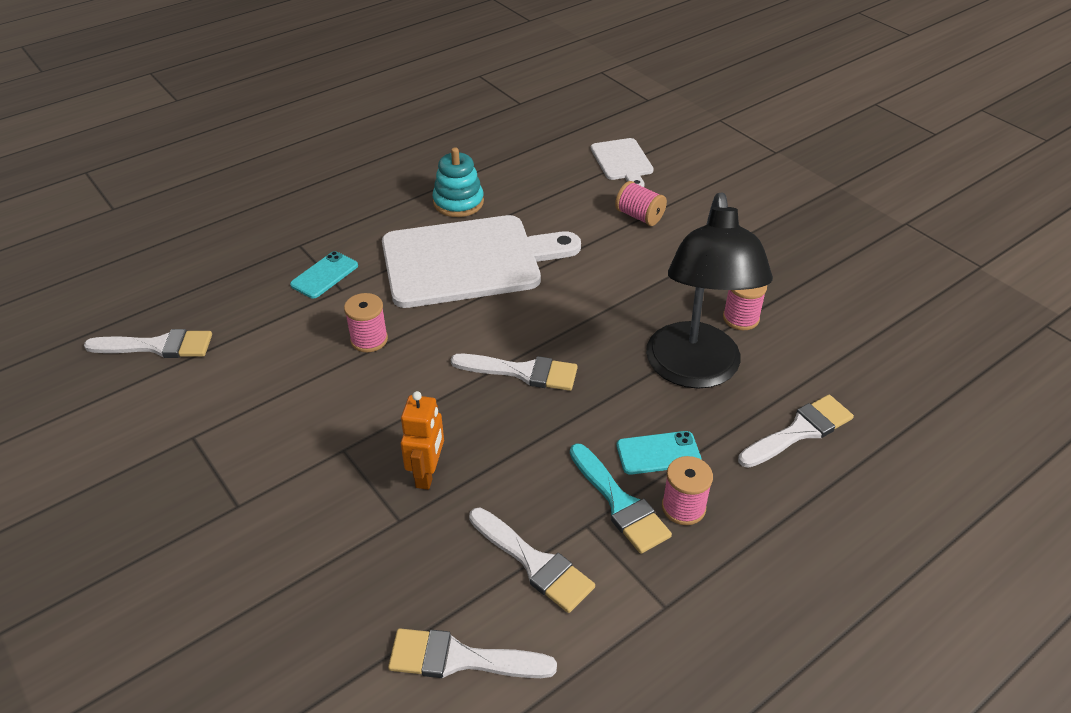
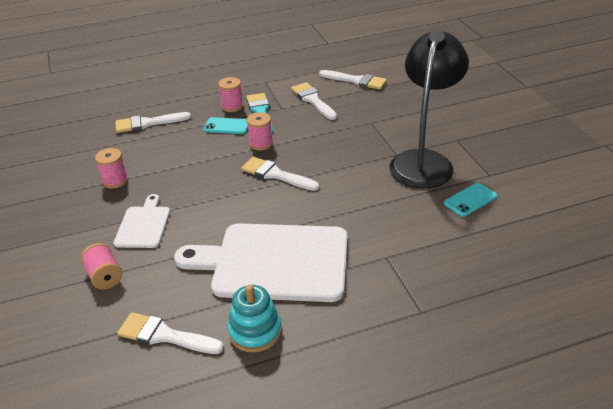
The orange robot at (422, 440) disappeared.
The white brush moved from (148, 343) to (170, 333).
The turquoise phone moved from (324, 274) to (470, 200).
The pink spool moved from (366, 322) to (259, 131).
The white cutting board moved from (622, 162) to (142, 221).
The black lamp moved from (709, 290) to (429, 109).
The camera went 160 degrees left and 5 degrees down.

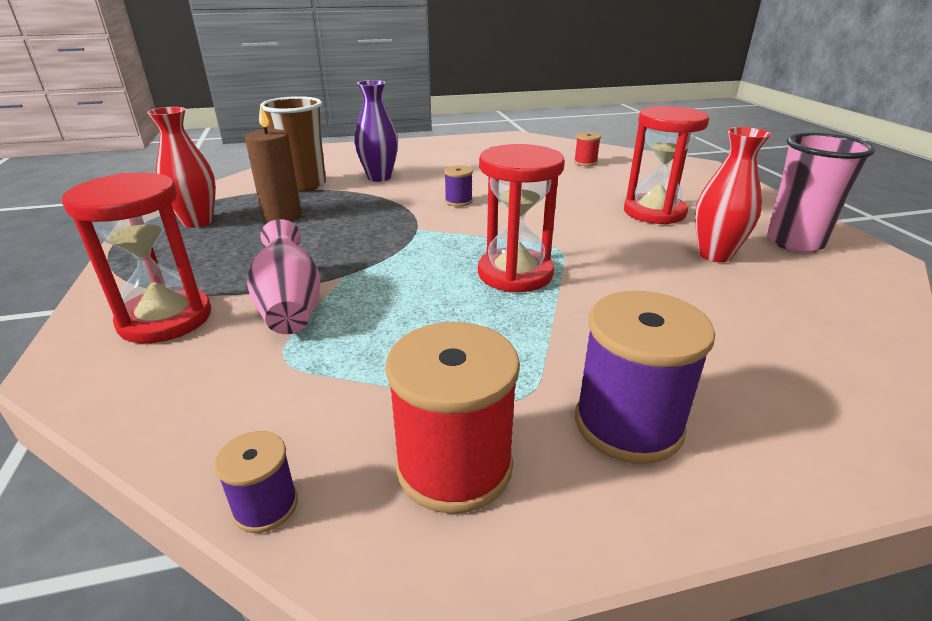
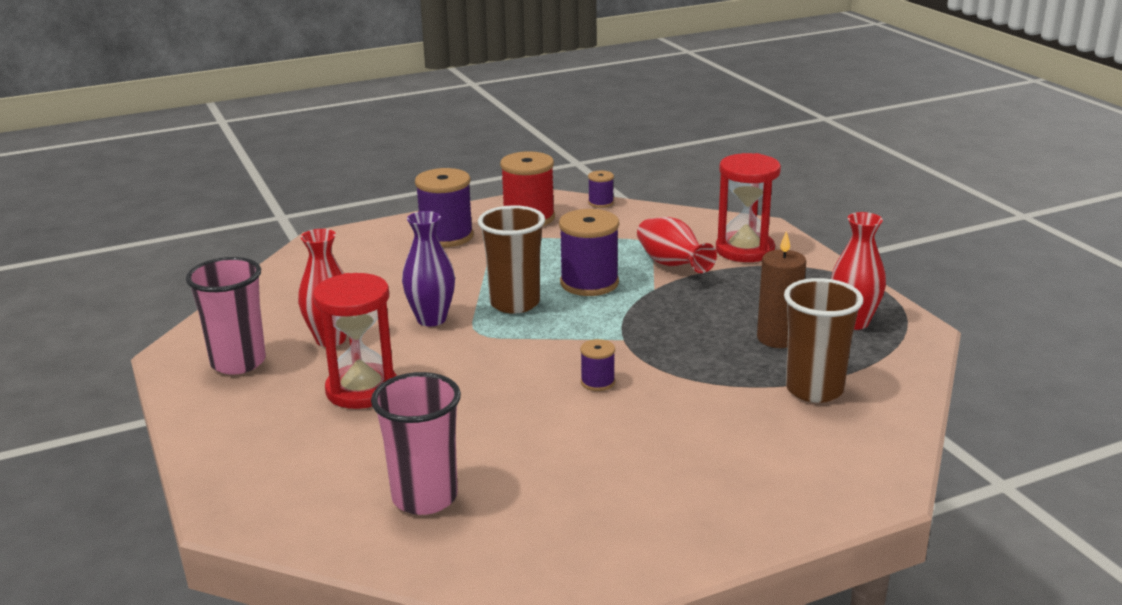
The purple spool at (589, 252) appeared.
The purple vase moved from (376, 131) to (428, 268).
The red hourglass at (521, 218) was replaced by the brown cup at (511, 259).
The red spool at (587, 149) was replaced by the pink cup at (416, 443).
The pink vase at (283, 276) became the red vase at (677, 245).
The camera went 170 degrees right and 5 degrees down.

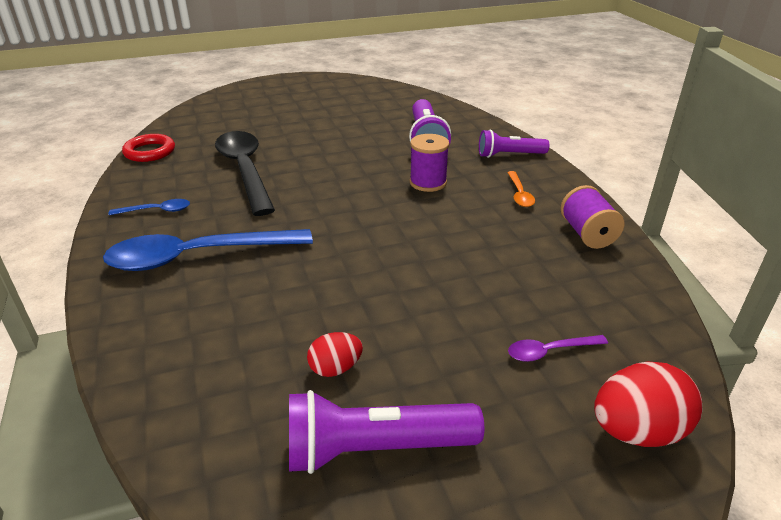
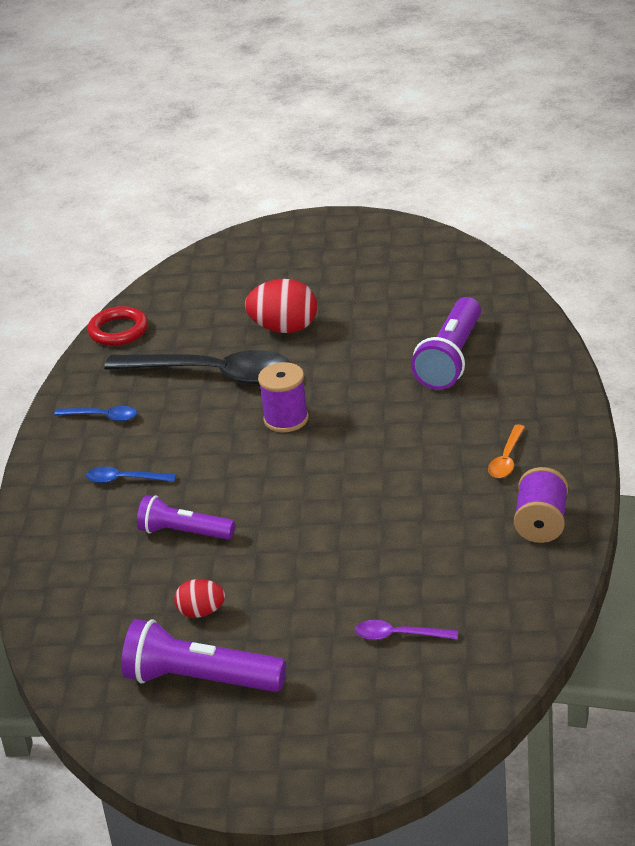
The purple spool moved from (429, 163) to (283, 397).
The purple flashlight moved from (514, 144) to (186, 517).
The red egg moved from (648, 404) to (281, 306).
The black spoon at (245, 173) turned 105 degrees clockwise.
The blue spoon at (208, 250) changed to 0.44 times the size.
The camera went 25 degrees right and 0 degrees up.

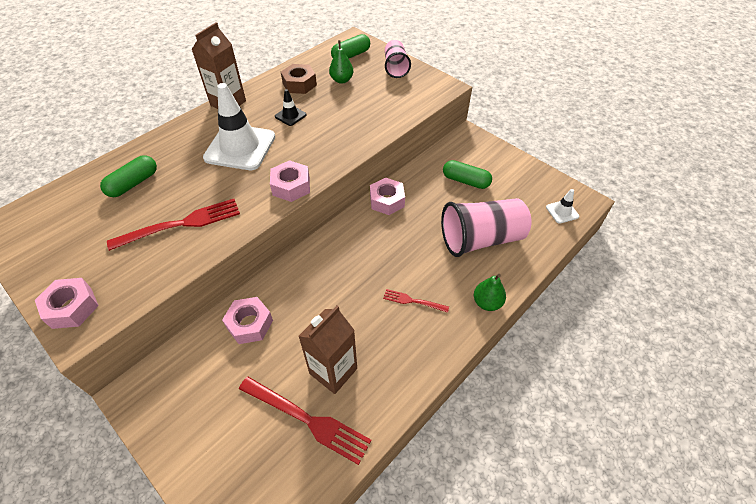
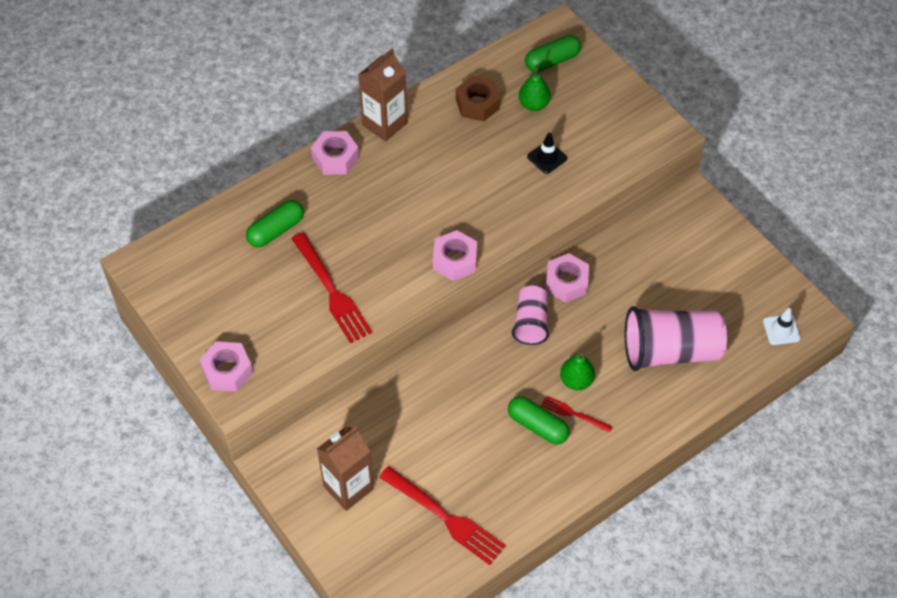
The white traffic cone at (239, 126) disappeared.
The pink nut moved from (247, 320) to (335, 153).
The black traffic cone moved from (291, 107) to (547, 153).
The brown carton moved from (327, 350) to (345, 468).
The pink cup moved from (398, 59) to (530, 315).
The green capsule moved from (467, 174) to (539, 420).
The green pear moved from (490, 292) to (577, 371).
The red fork at (173, 225) turned 75 degrees clockwise.
The camera went 10 degrees right and 5 degrees up.

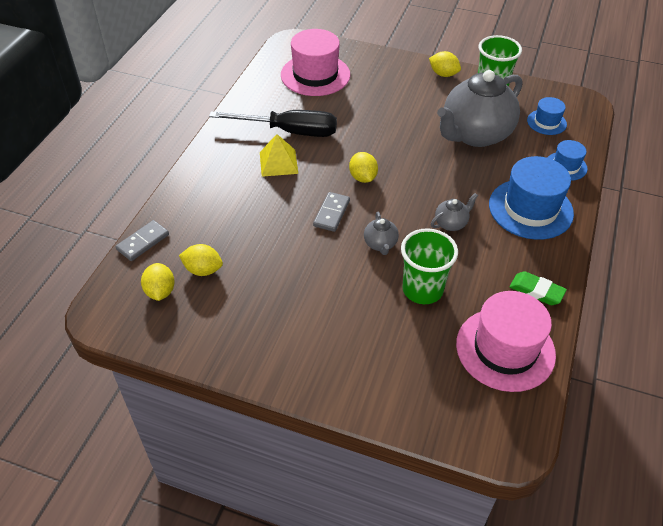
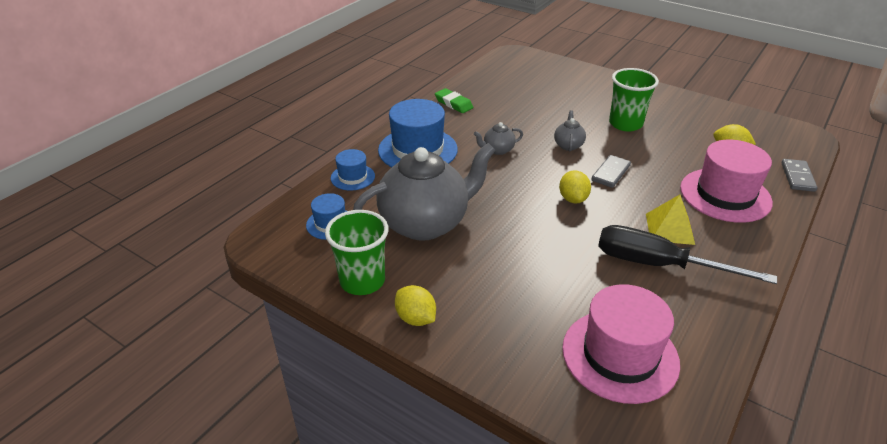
The yellow lemon at (158, 282) disappeared.
The green cup moved from (429, 266) to (634, 100).
The pink hat moved from (506, 341) to (726, 181).
The grey domino at (142, 240) turned 45 degrees counterclockwise.
The camera went 165 degrees left and 10 degrees down.

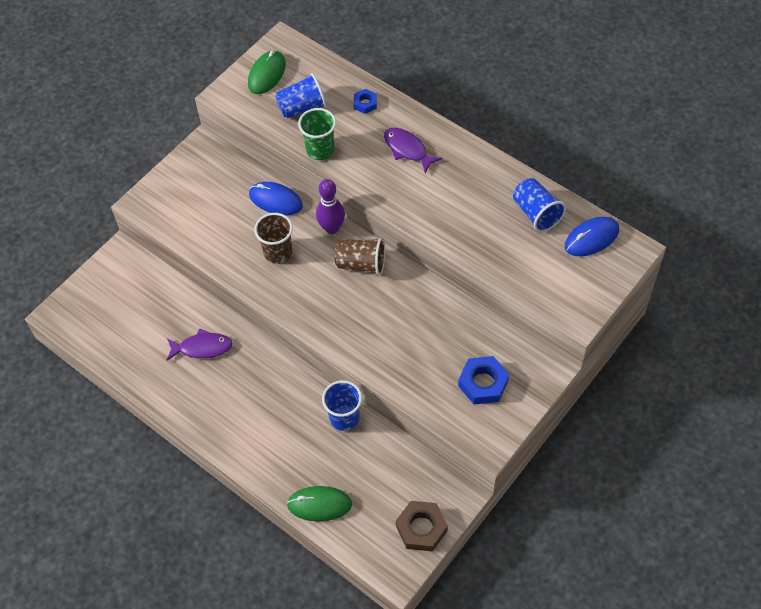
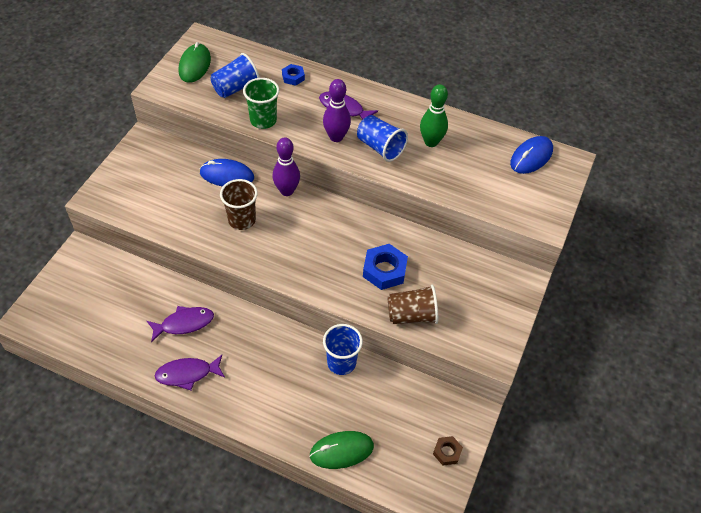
The purple fish at (190, 372) appeared.
The purple bowling pin at (337, 110) appeared.
The green bowling pin at (434, 115) appeared.
The brown cup moved from (360, 256) to (412, 304).
The blue nut moved from (483, 380) to (385, 267).
The blue cup moved from (539, 205) to (382, 138).
The brown nut at (422, 526) changed to 0.57 times the size.
The camera went 20 degrees left and 5 degrees down.

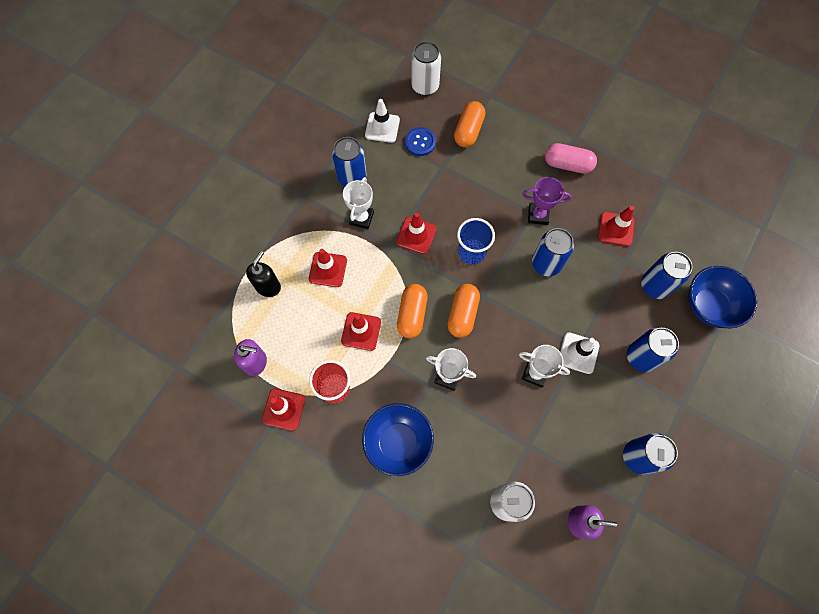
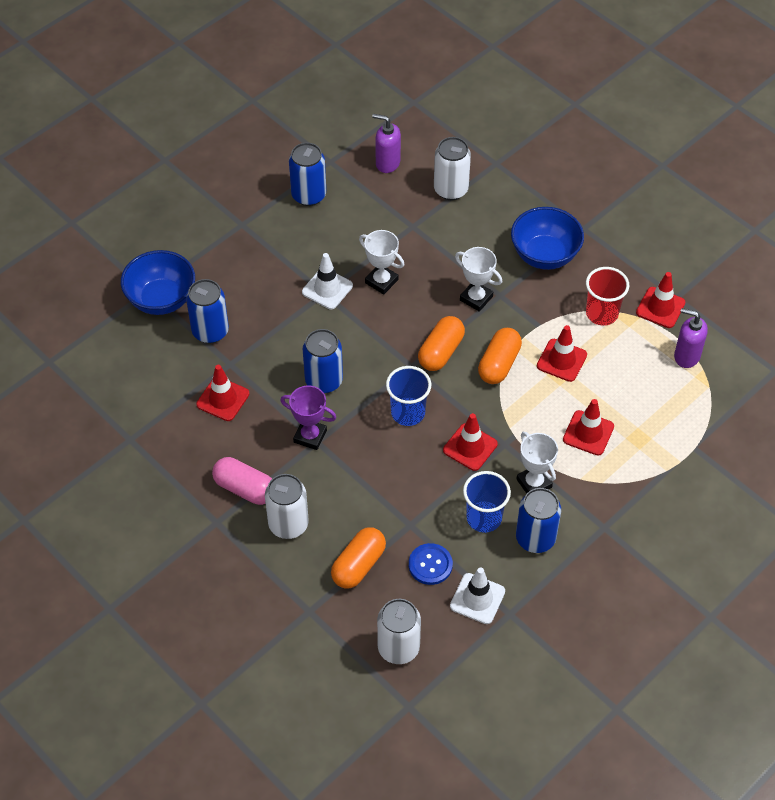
The black soap dispenser at (263, 274) disappeared.
The blue can at (653, 350) disappeared.
The white can at (287, 506) appeared.
The blue cup at (487, 502) appeared.
The white trophy at (358, 203) turned 60 degrees counterclockwise.
The camera went 165 degrees left and 15 degrees down.

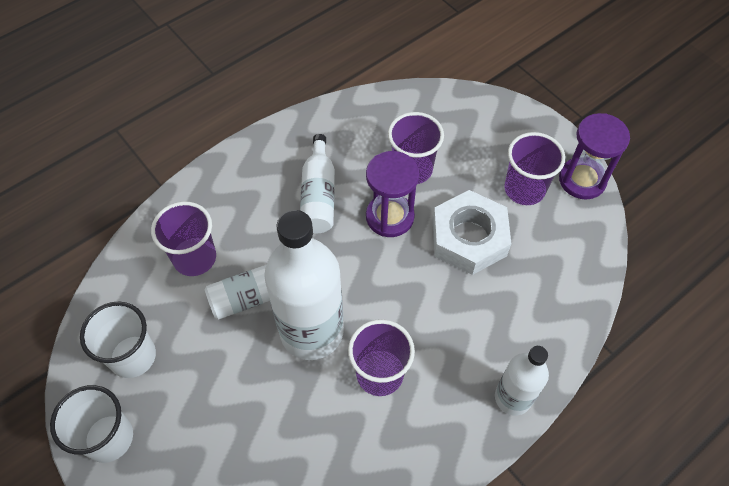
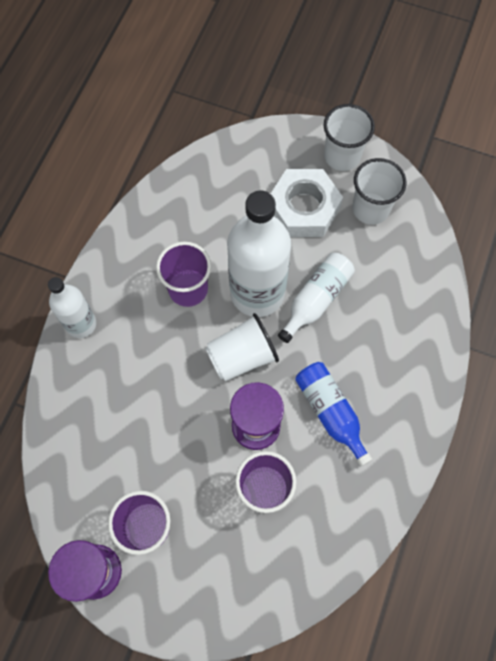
The purple cup at (183, 238) disappeared.
The white cup at (242, 347) appeared.
The white nut moved from (472, 232) to (307, 203).
The white bottle at (317, 183) became the blue bottle at (333, 414).
The camera went 150 degrees right and 10 degrees up.

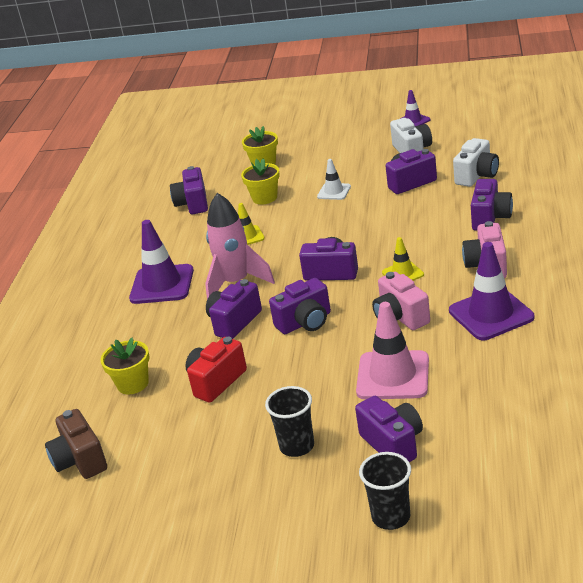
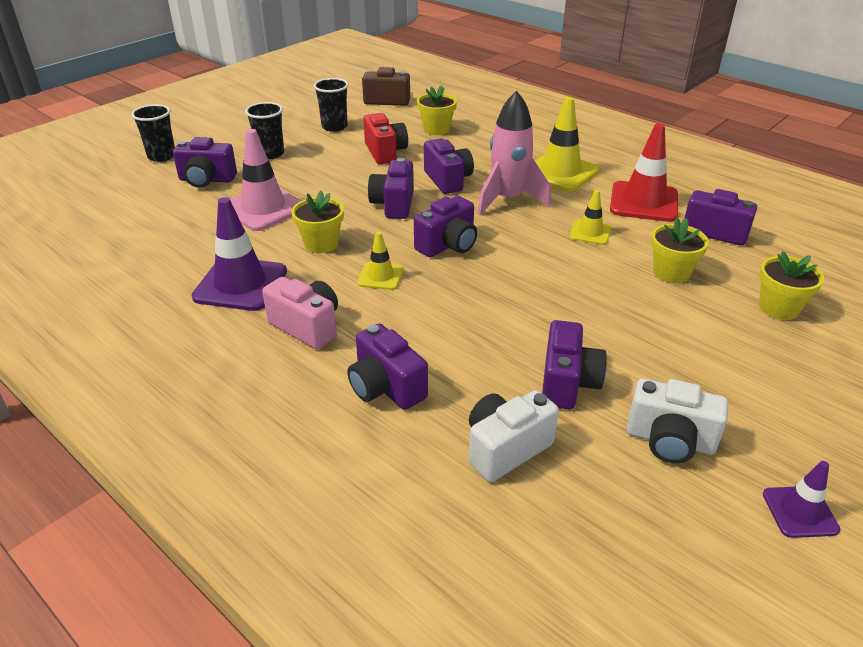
The white traffic cone at (334, 179) disappeared.
The black cup at (331, 105) appeared.
The red traffic cone at (644, 172) appeared.
The pink camera at (401, 301) was replaced by the yellow flower pot at (317, 222).
The purple traffic cone at (161, 262) became the yellow traffic cone at (567, 144).
The white camera at (476, 162) turned 75 degrees clockwise.
The camera went 120 degrees right and 5 degrees up.

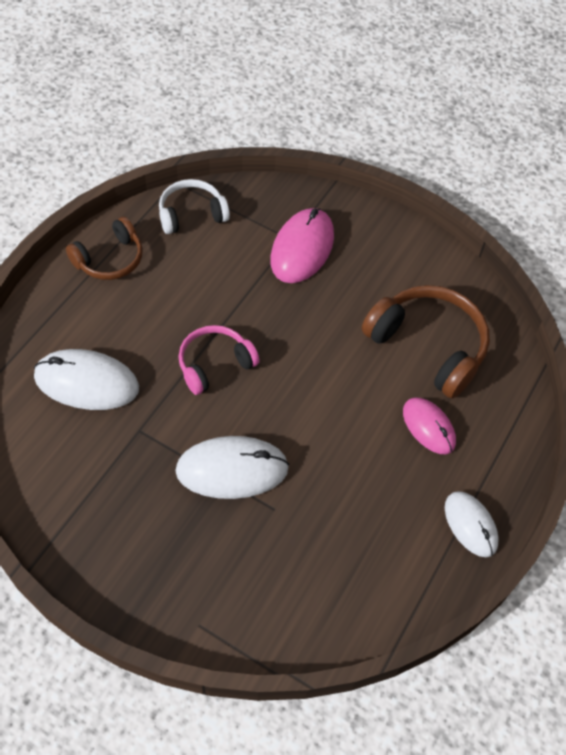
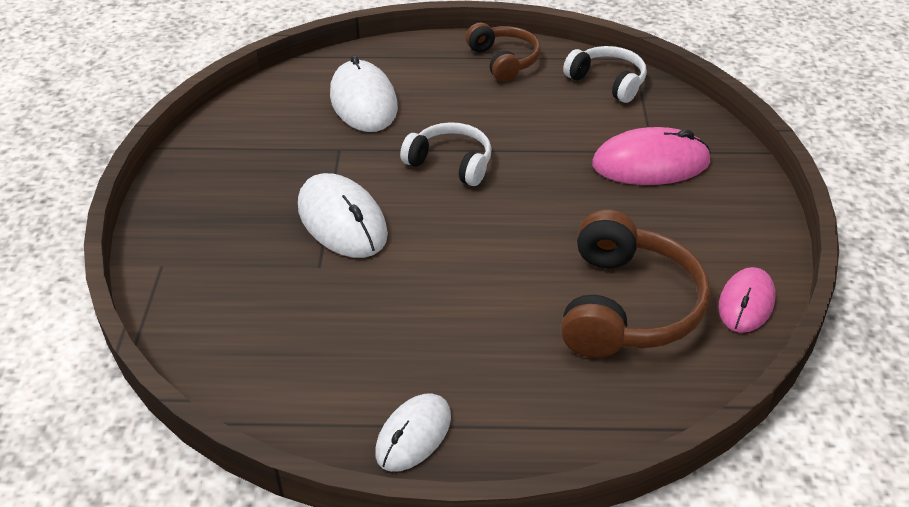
The pink mouse moved from (429, 425) to (746, 300).
The pink headphones at (219, 360) became the white headphones at (446, 154).
The brown headphones at (104, 248) turned 135 degrees counterclockwise.
The camera went 65 degrees right and 15 degrees down.

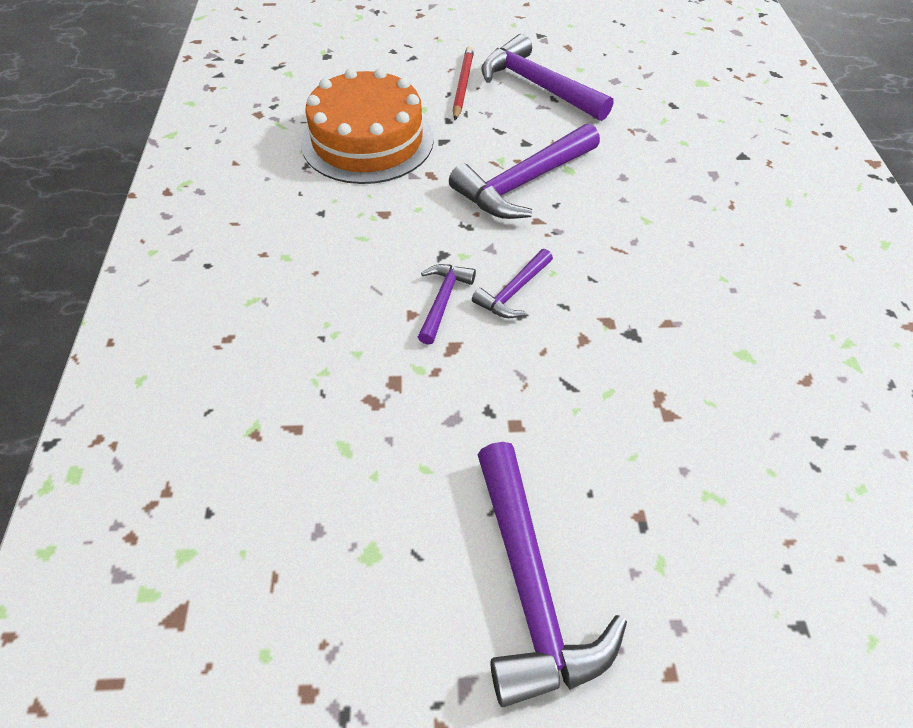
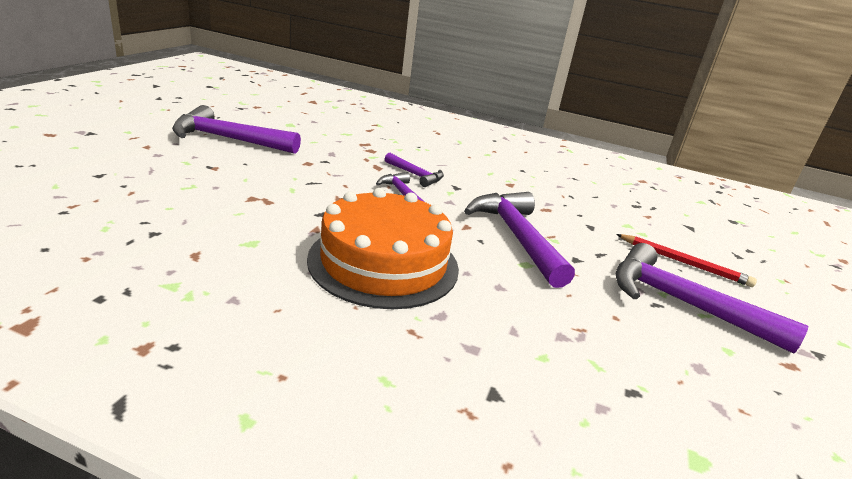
The orange cake moved from (367, 126) to (383, 248).
The purple hammer at (547, 77) turned 120 degrees counterclockwise.
The camera went 110 degrees right and 25 degrees down.

